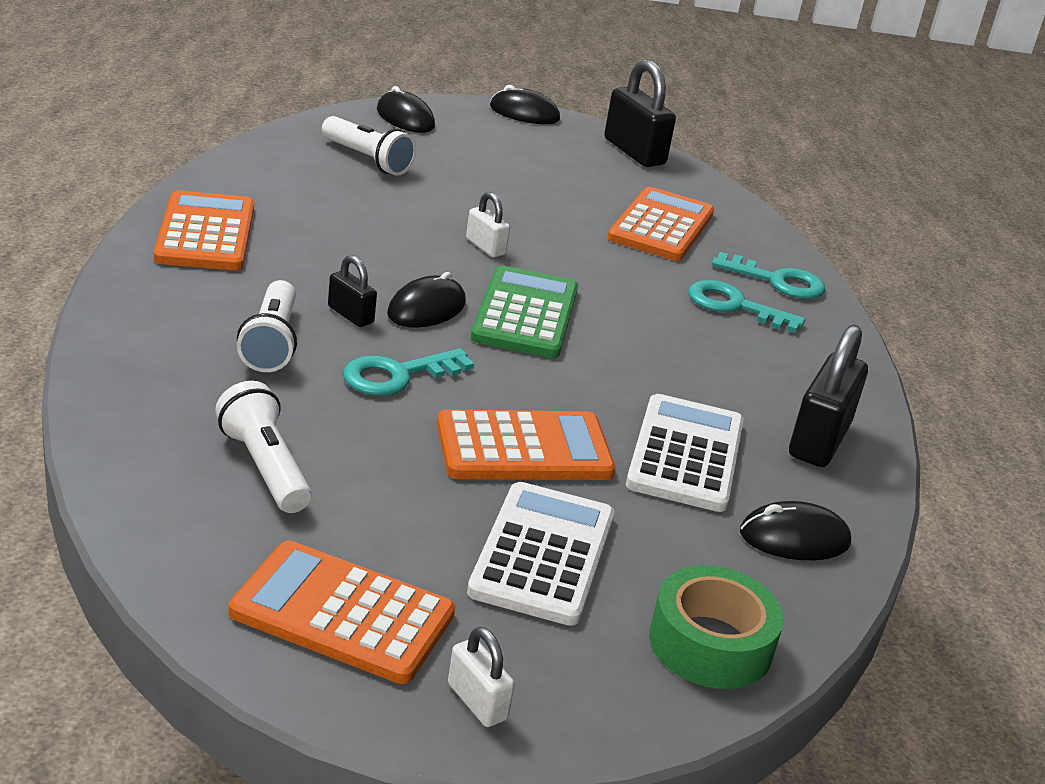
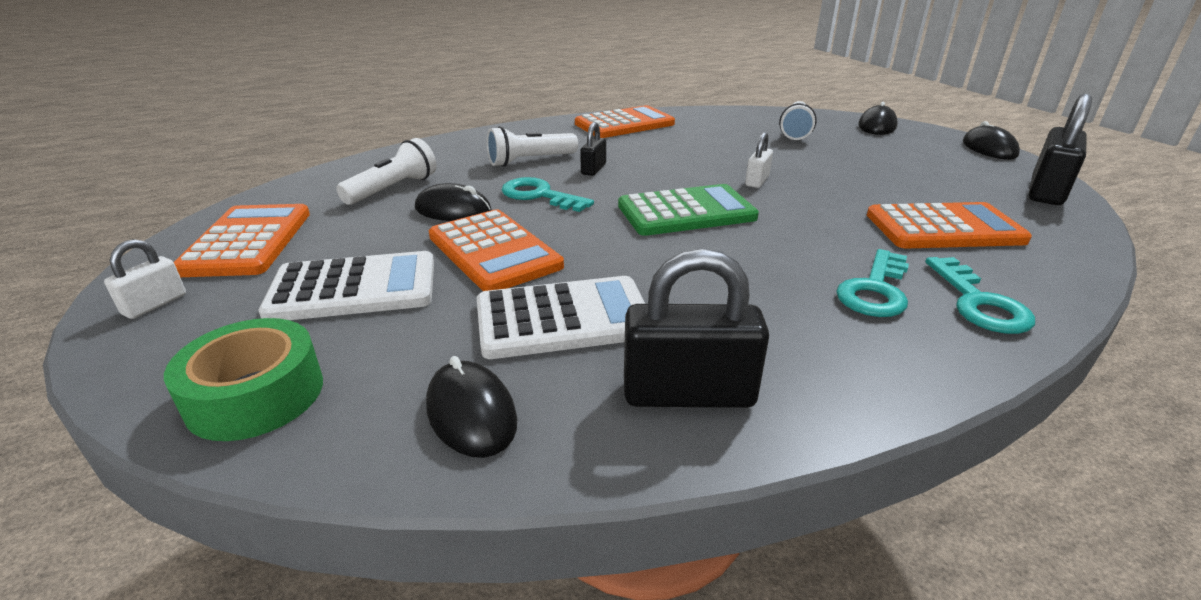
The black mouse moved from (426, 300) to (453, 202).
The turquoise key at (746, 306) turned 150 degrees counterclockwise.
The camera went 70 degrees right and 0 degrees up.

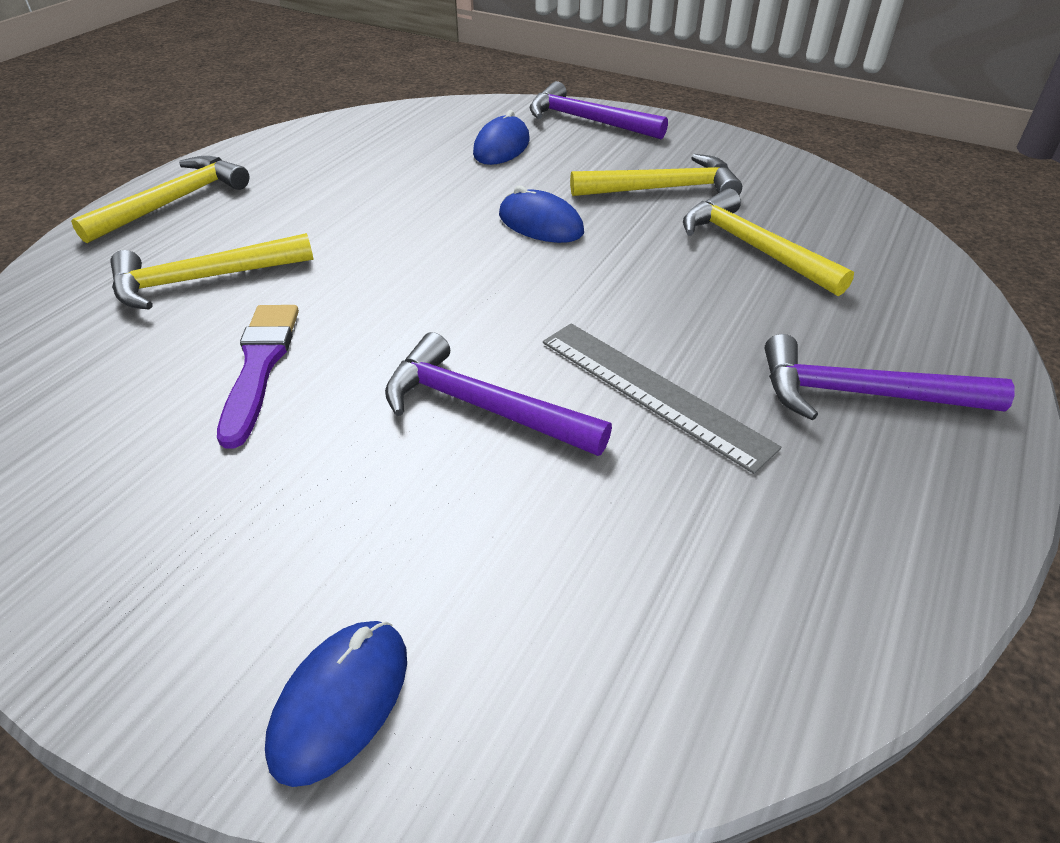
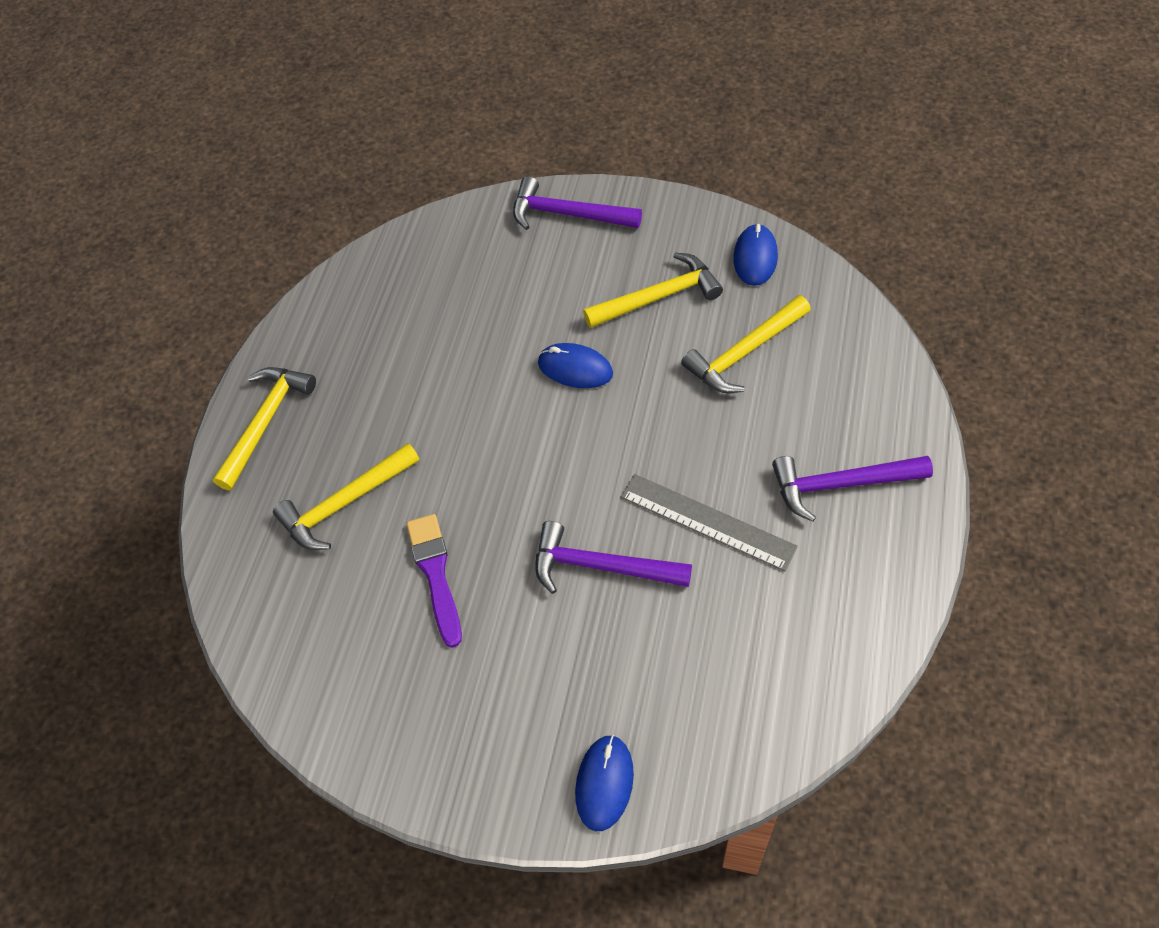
The blue mouse moved from (501, 137) to (755, 255).
The yellow hammer at (768, 242) turned 75 degrees counterclockwise.
The camera went 10 degrees left and 15 degrees up.

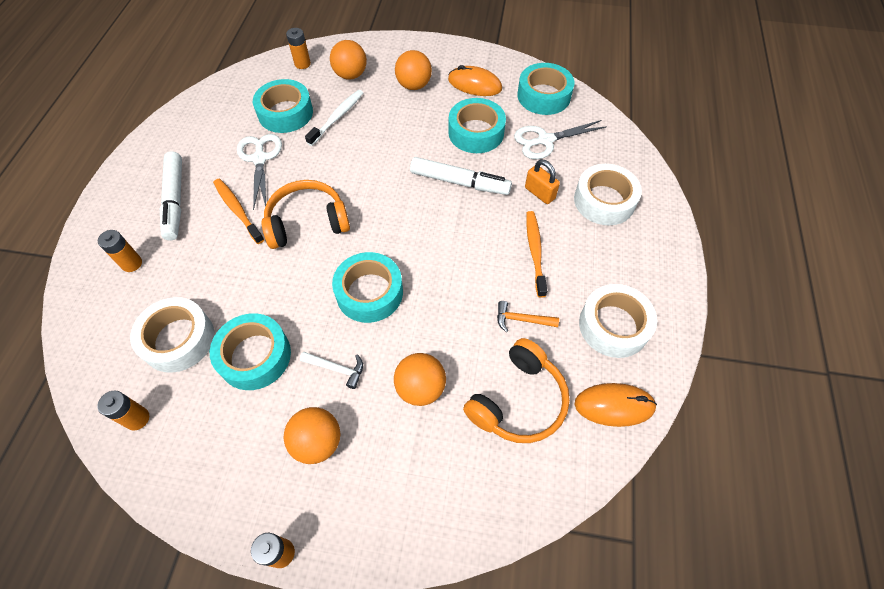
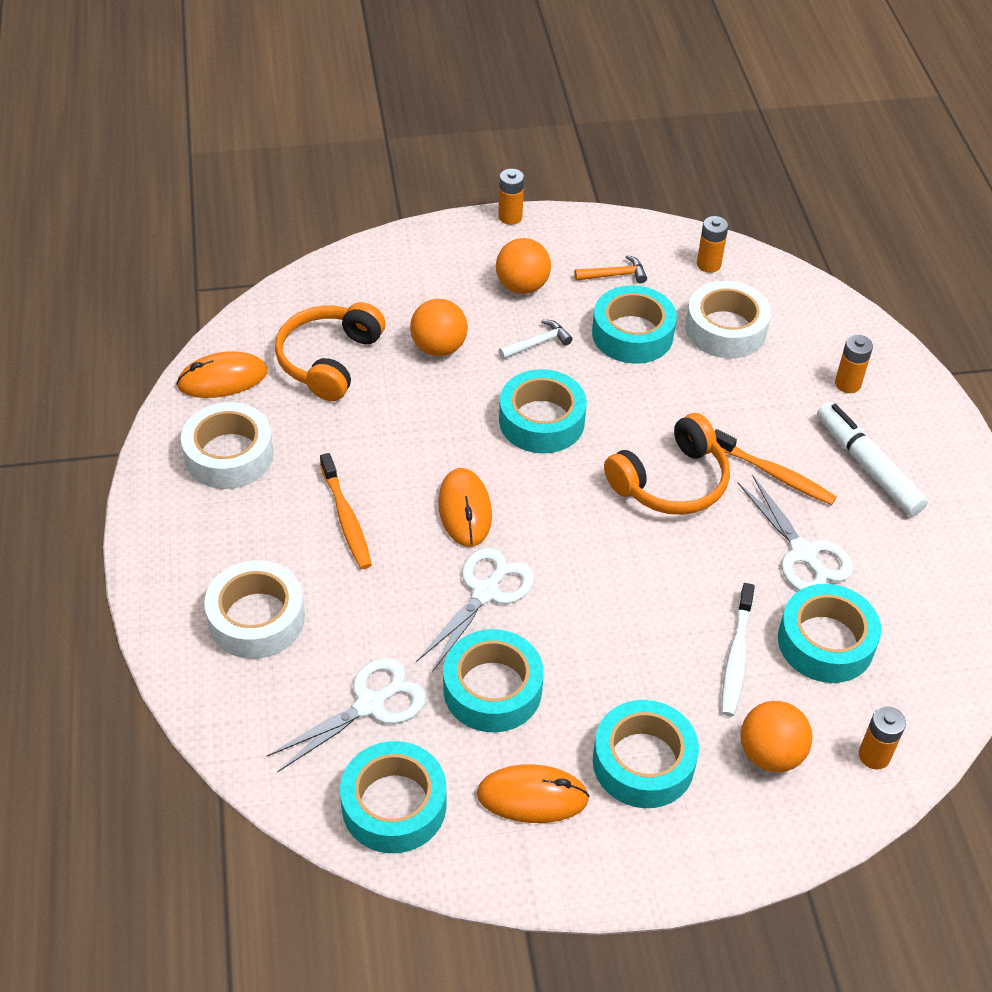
The orange padlock at (542, 181) disappeared.
The orange mouse at (465, 507) appeared.
The orange hammer moved from (528, 316) to (611, 269).
The orange ball at (413, 70) was replaced by the turquoise tape at (646, 754).
The white marker at (461, 176) was replaced by the white scissors at (475, 609).
The white hammer at (331, 370) turned 150 degrees clockwise.
The camera went 160 degrees right and 10 degrees down.

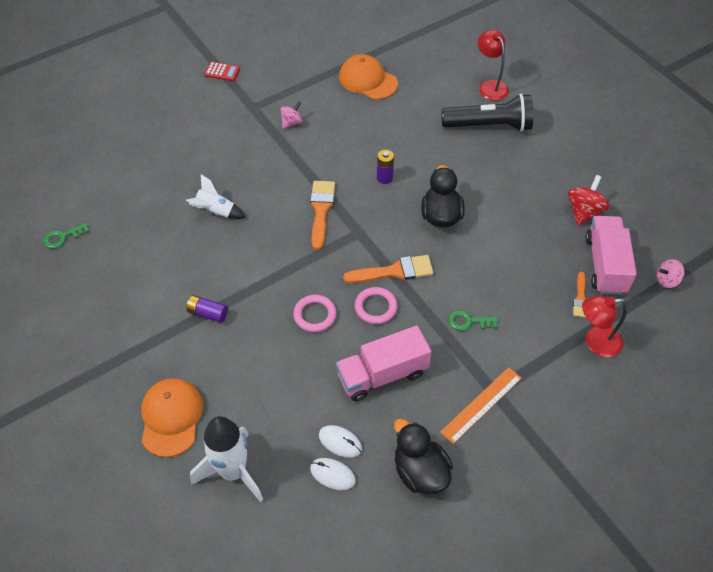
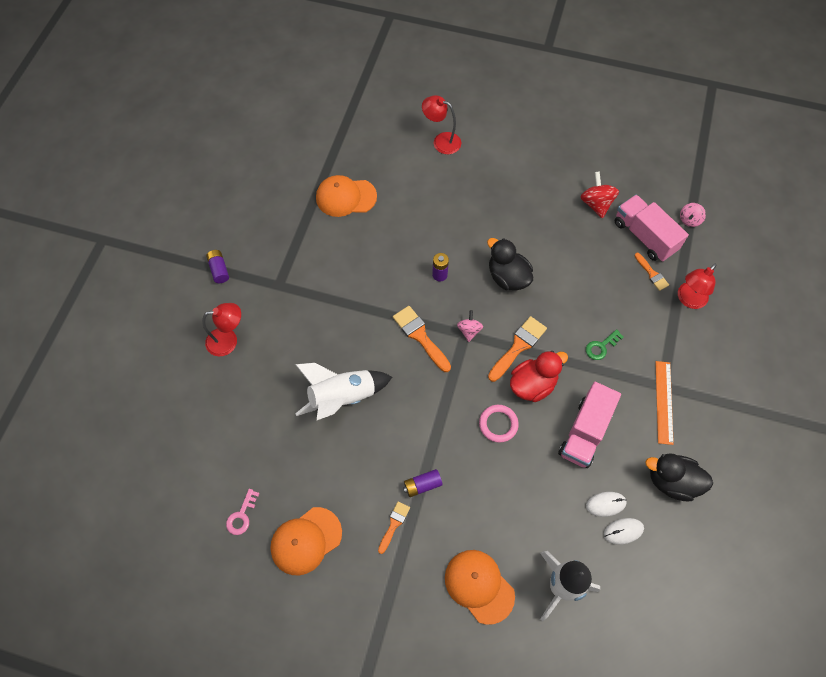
The black flashlight at (487, 113) disappeared.
The red lamp at (221, 329) appeared.
The orange cap at (306, 541) appeared.
The orange brush at (394, 527) appeared.
The pink spinning top moved from (292, 115) to (470, 326).
The red calculator at (222, 71) was replaced by the purple battery at (217, 266).
The pink ring at (376, 305) was replaced by the red duck at (539, 376).
The green key at (66, 236) became the pink key at (243, 512).
The white rocket at (216, 196) changed to 1.71 times the size.
The camera went 40 degrees left and 10 degrees up.

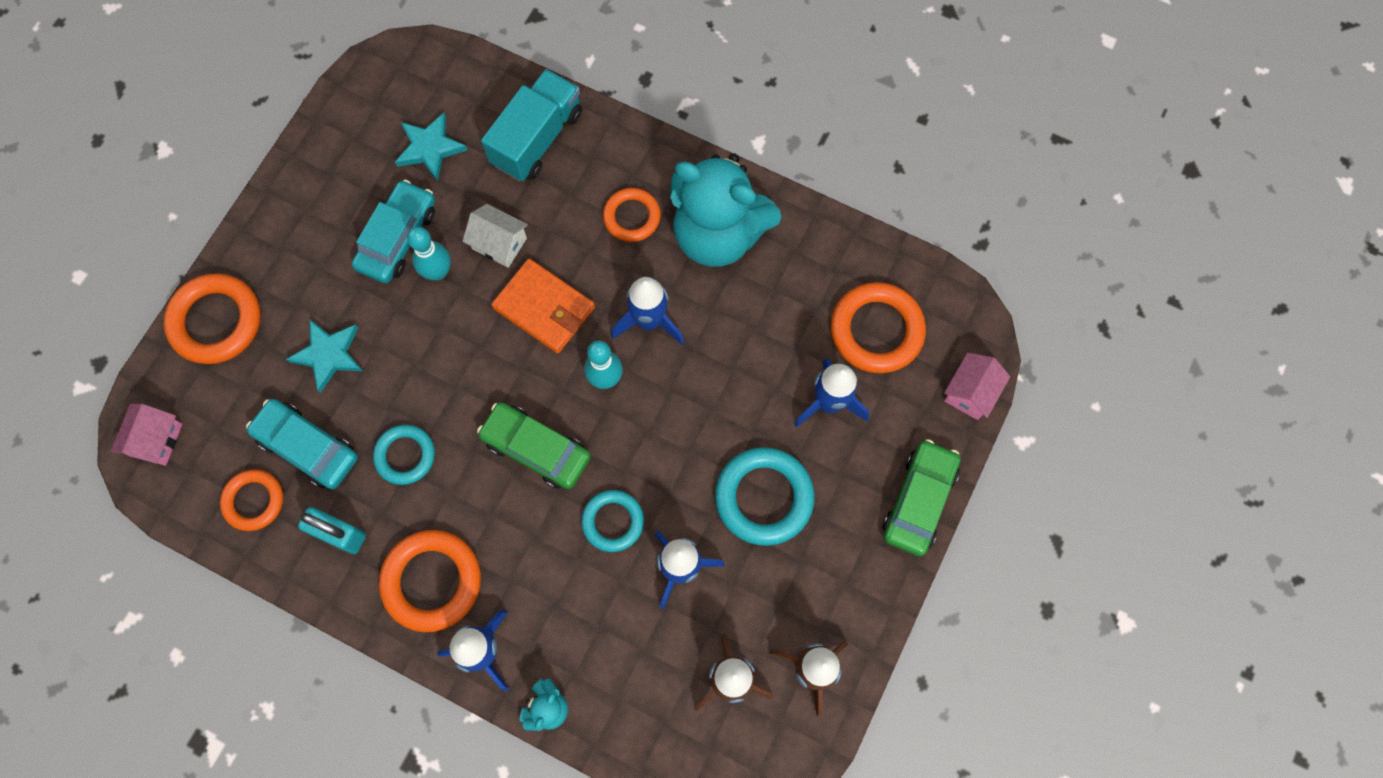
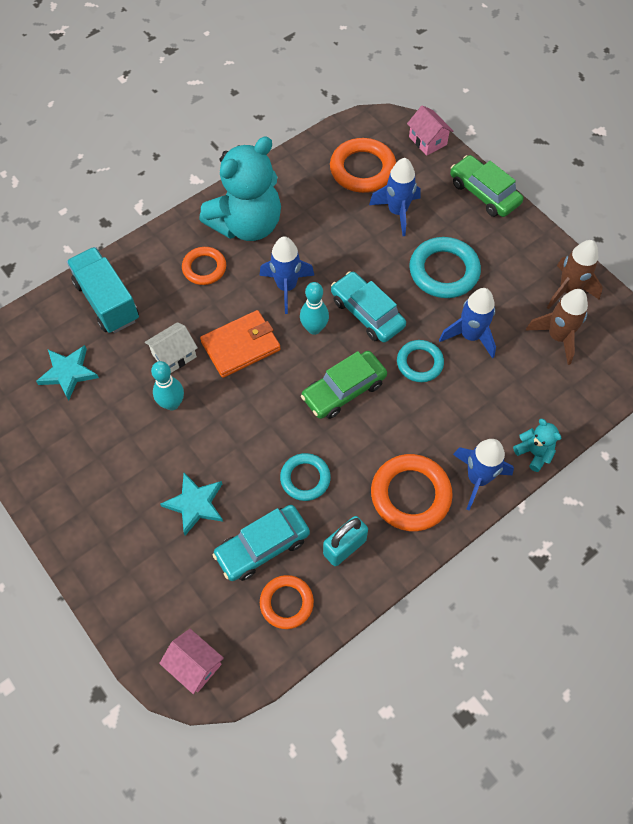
The orange ring at (212, 318) disappeared.
The turquoise car moved from (393, 231) to (368, 306).
The camera went 65 degrees left and 10 degrees down.

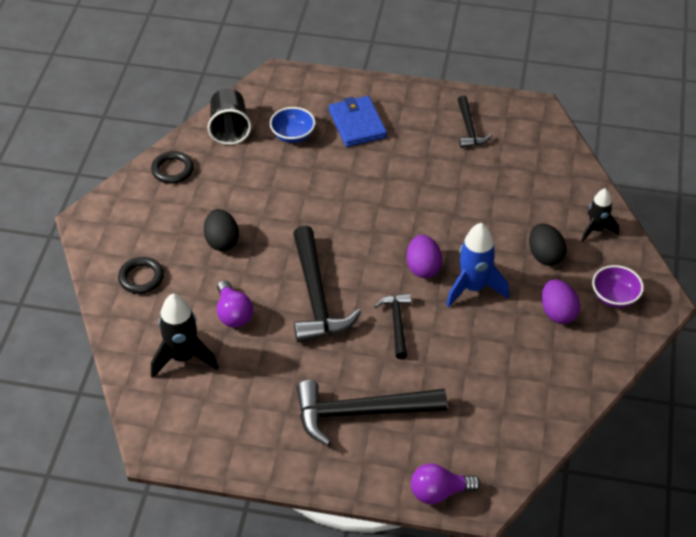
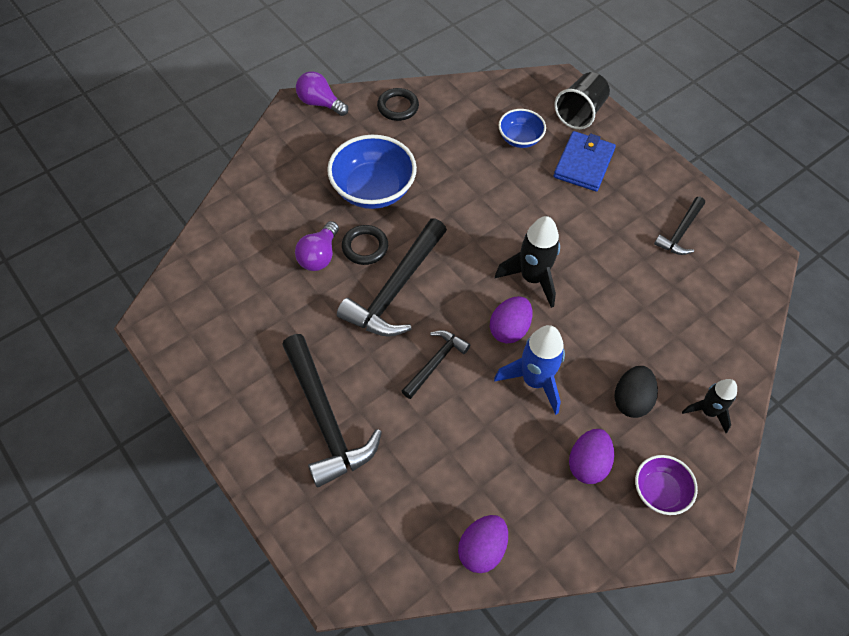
The purple egg at (483, 544) appeared.
The black ring moved from (141, 275) to (365, 245).
The black rocket moved from (184, 336) to (527, 262).
The black cup moved from (229, 117) to (582, 100).
The purple light bulb moved from (446, 483) to (322, 93).
The black egg at (221, 230) was replaced by the blue bowl at (372, 172).
The black hammer at (372, 413) turned 150 degrees counterclockwise.
The camera went 40 degrees right and 10 degrees up.

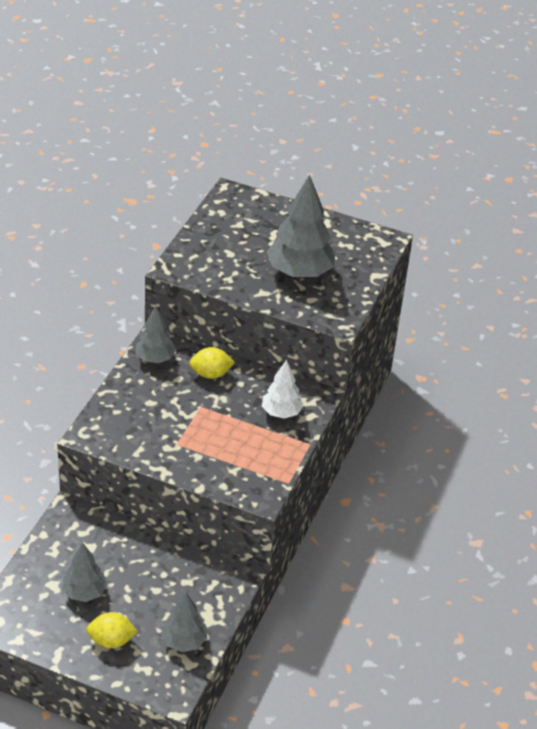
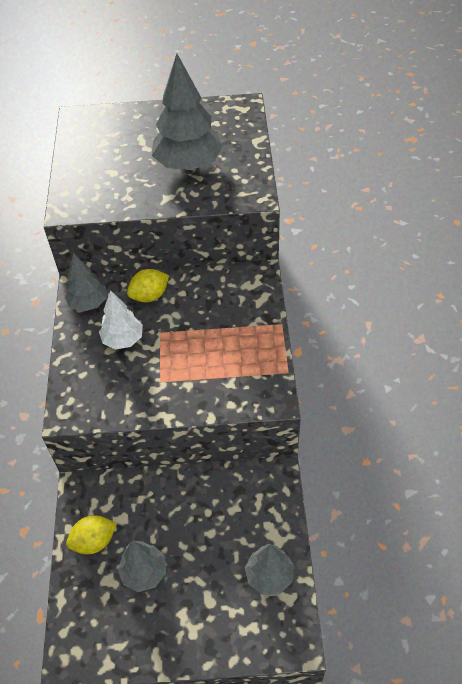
The yellow lemon moved from (112, 630) to (91, 534).
The white tree moved from (283, 389) to (121, 320).
The camera went 20 degrees left and 10 degrees up.

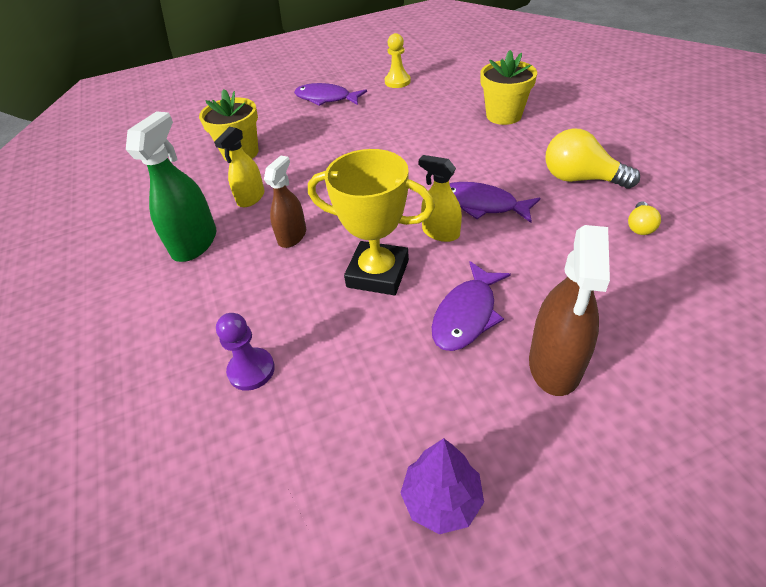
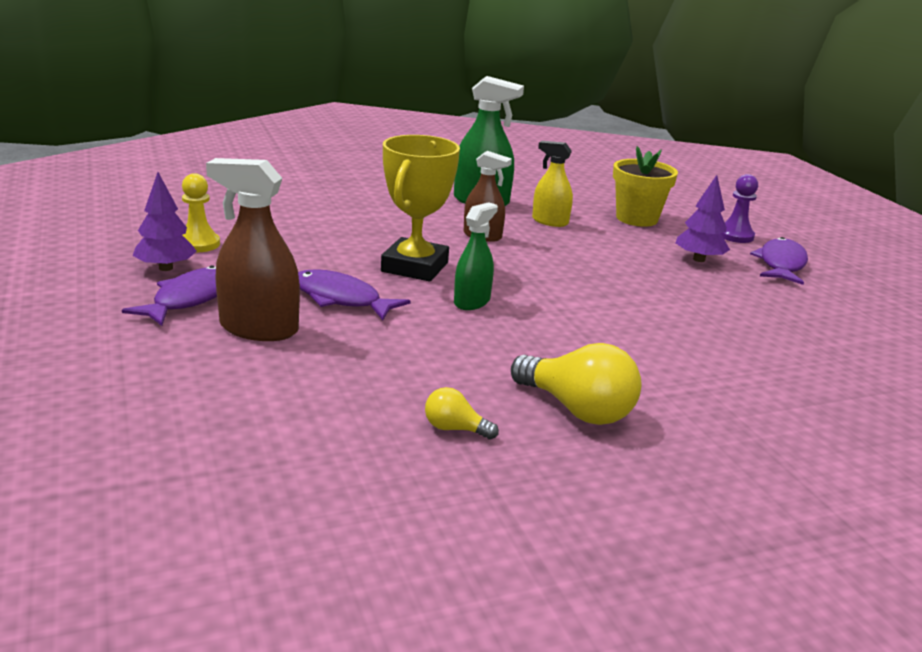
The yellow flower pot at (508, 87) disappeared.
The purple tree at (703, 218) appeared.
The purple pawn moved from (245, 352) to (739, 208).
The yellow pawn moved from (398, 60) to (201, 212).
The purple fish moved from (494, 202) to (169, 295).
The yellow spray bottle at (440, 198) became the green spray bottle at (476, 256).
The yellow light bulb at (592, 159) turned 105 degrees clockwise.
The camera went 85 degrees right and 20 degrees down.

